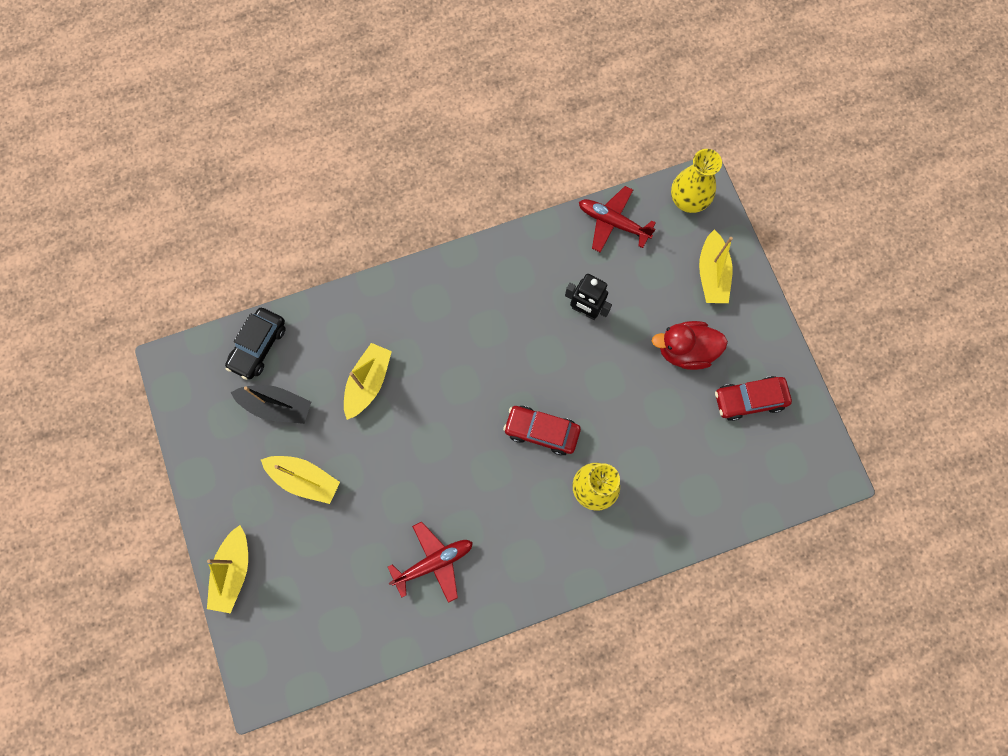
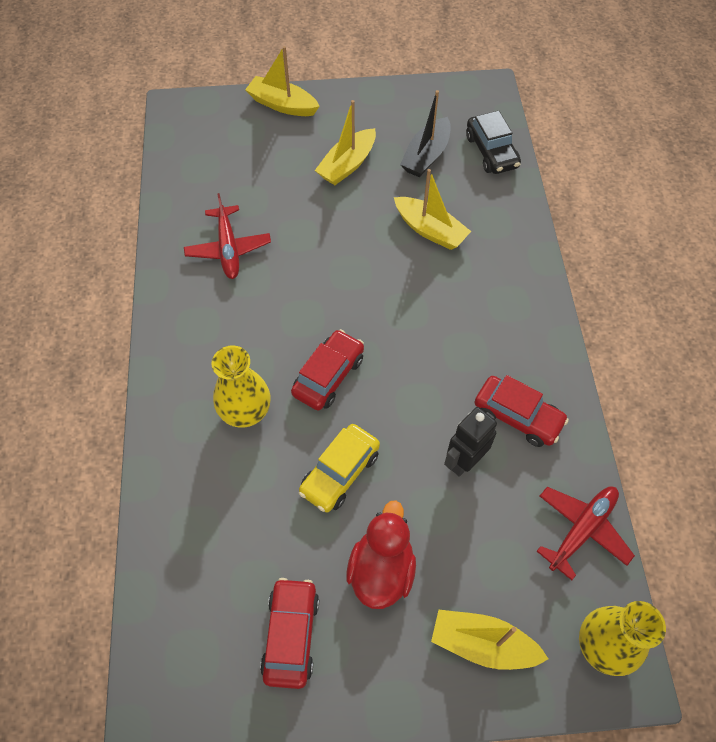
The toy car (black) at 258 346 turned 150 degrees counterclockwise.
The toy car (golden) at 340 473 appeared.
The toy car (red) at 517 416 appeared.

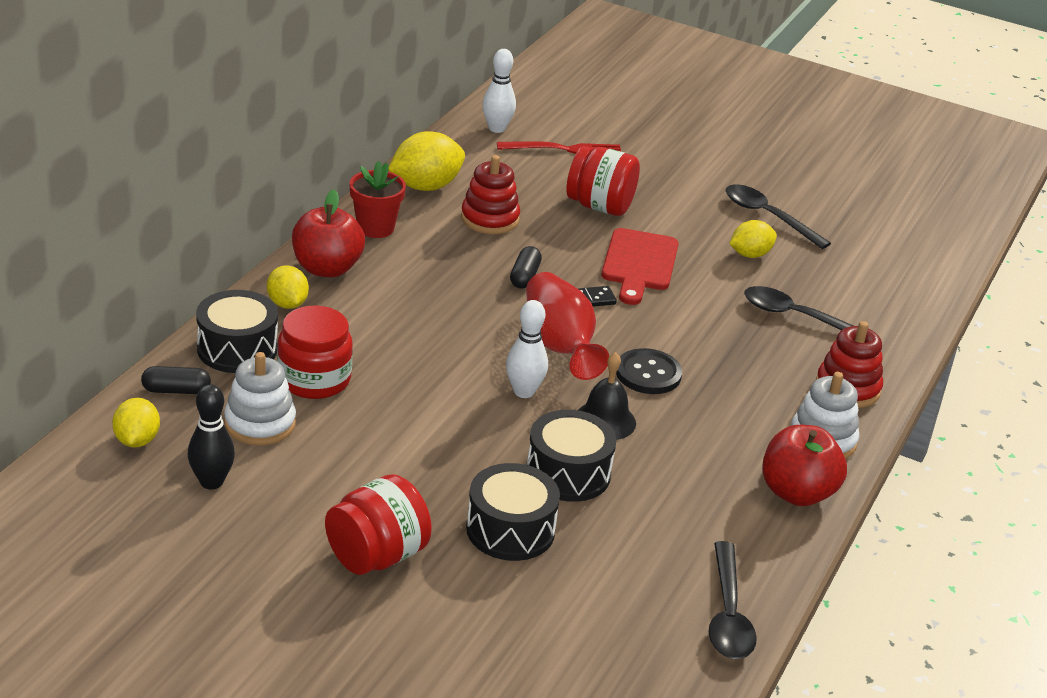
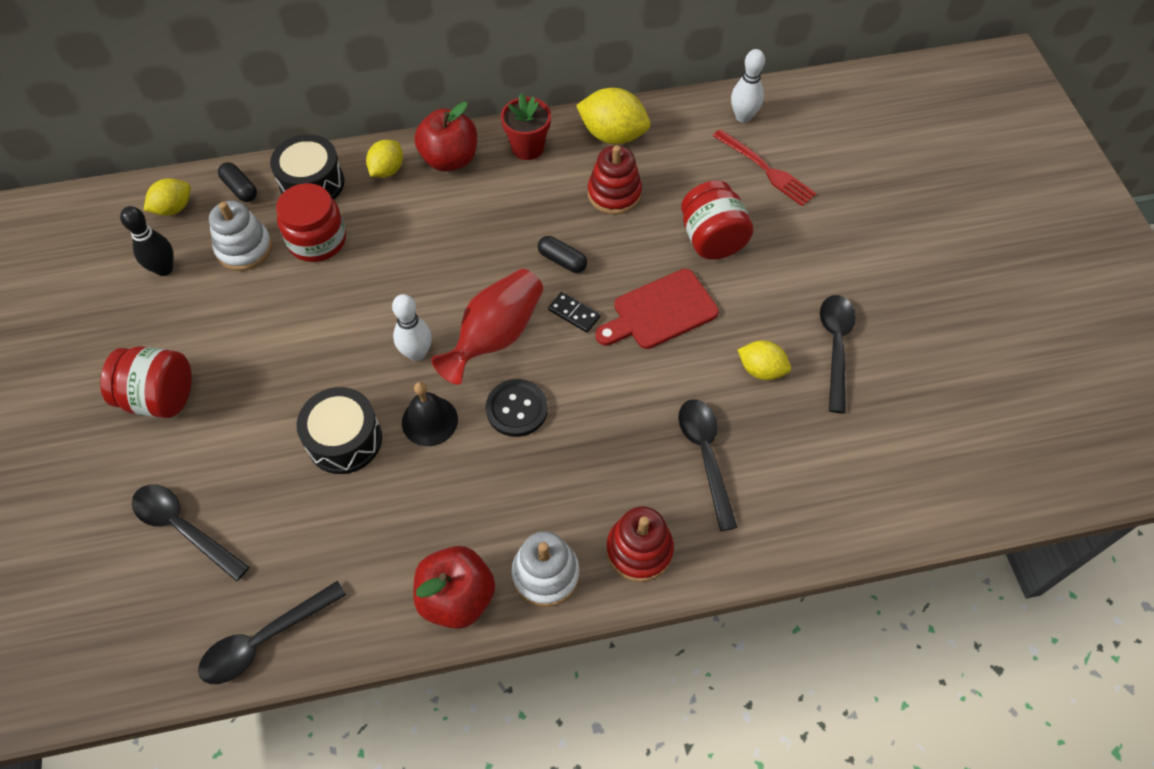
The drum (black) at 510 530 disappeared.
The capsule (black) at 525 276 turned 60 degrees clockwise.
The tablespoon (black) at 184 528 appeared.

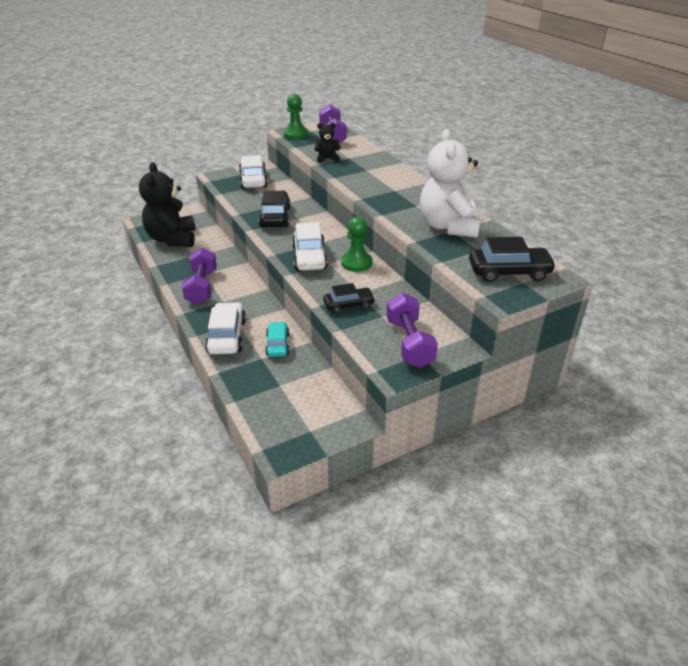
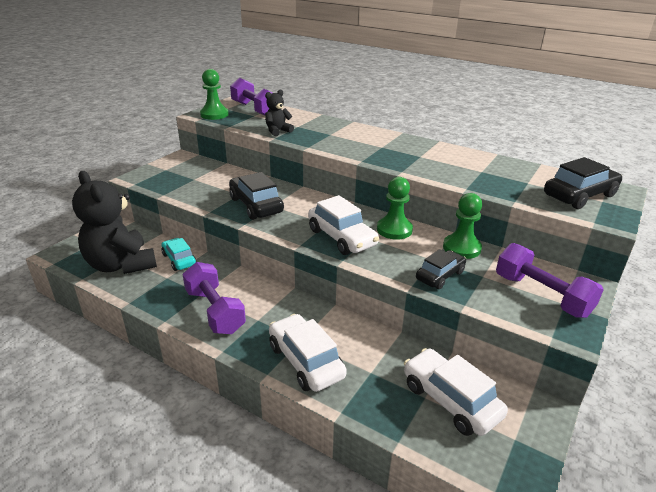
The toy car (pure white) moved from 253 180 to 450 400.
The toy car (aqua) moved from 277 345 to 179 260.
The stuffed bear (pure white) at 448 226 disappeared.
The pawn (emerald) at 461 248 appeared.

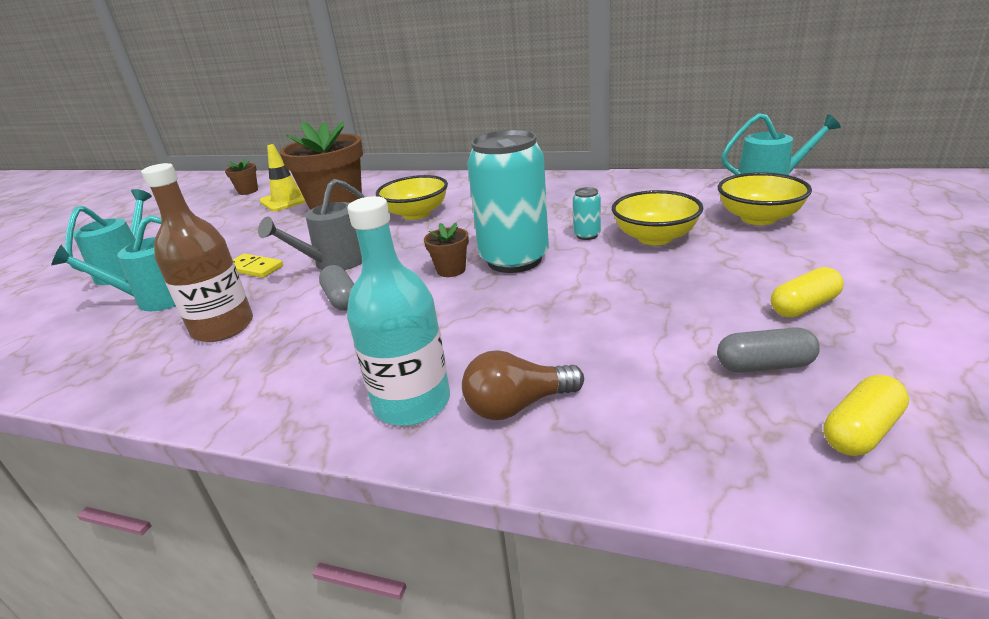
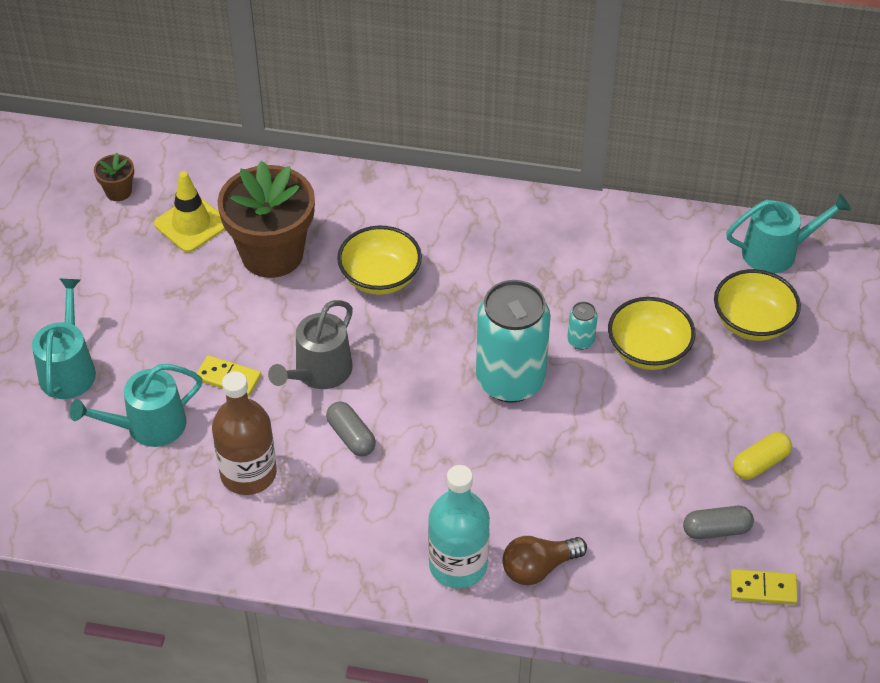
The flower pot (dark brown) at 451 270 disappeared.
The capsule (golden) at 860 430 was replaced by the domino tile (golden) at 763 588.

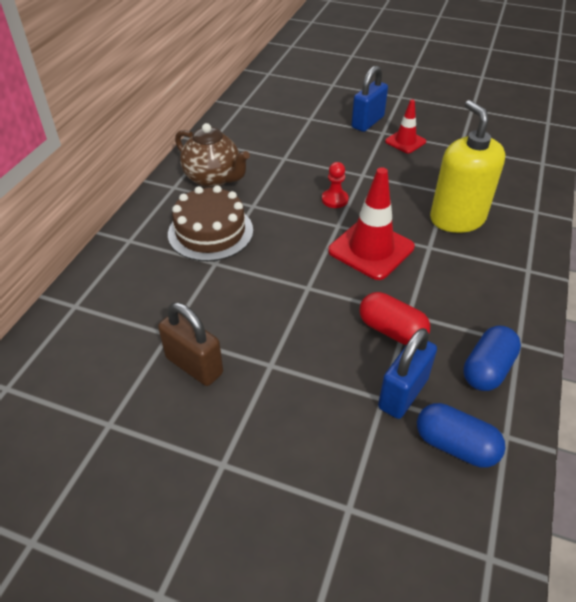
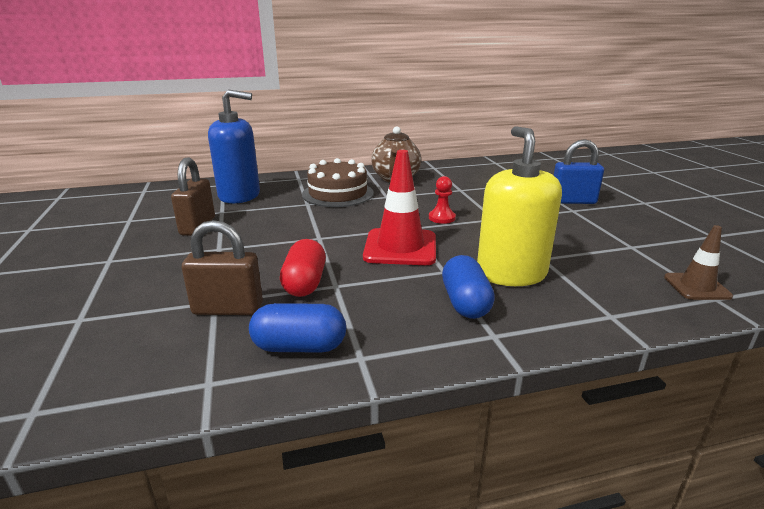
The small lock (cobalt) at 403 393 became the small lock (dark brown) at 228 309.
The safety cone (red) at 405 141 disappeared.
The capsule (cobalt) moved from 455 445 to 465 303.
The pump bottle (golden) at 457 218 turned 45 degrees counterclockwise.
The pump bottle (cobalt) at 239 195 appeared.
The safety cone (dark brown) at 696 287 appeared.

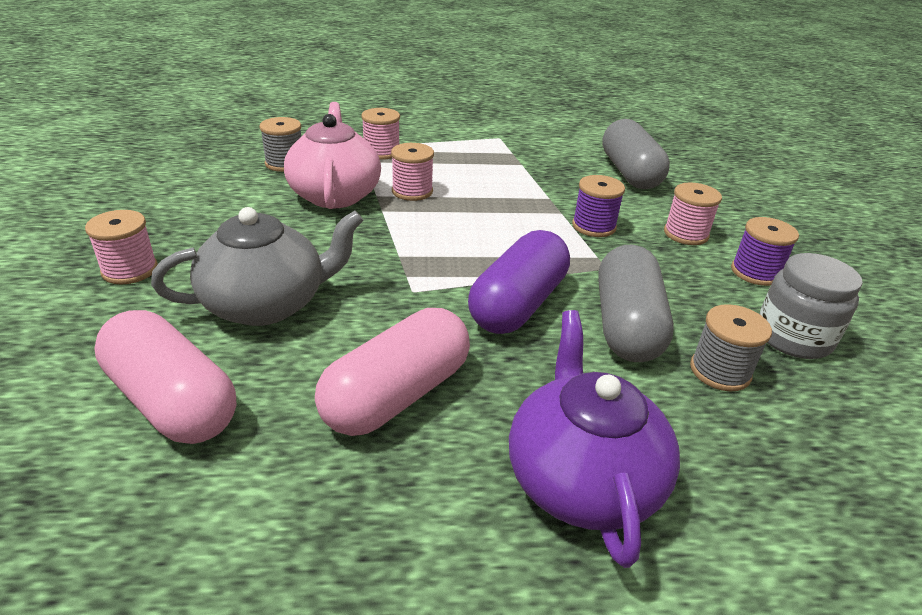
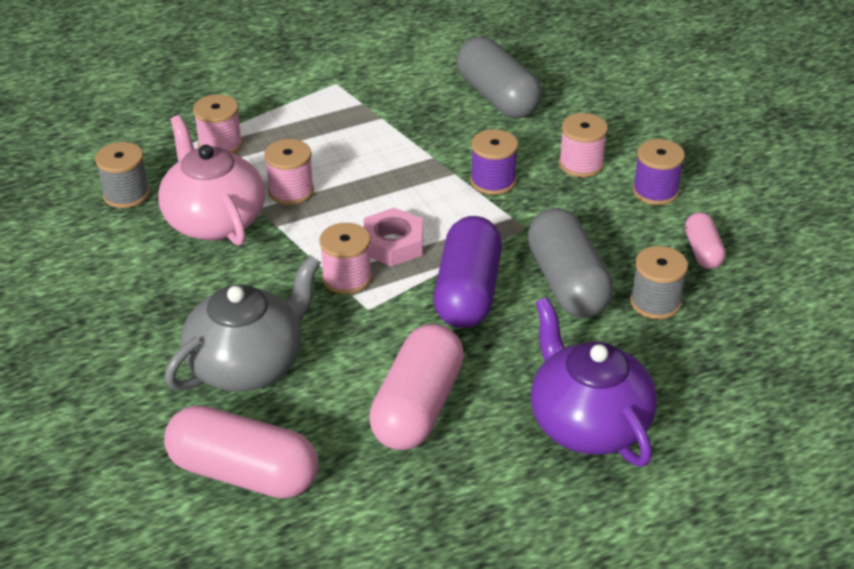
The bobbin (rosy) moved from 130 270 to 347 278.
The jam jar (ash-grey) at 793 337 was replaced by the capsule (rosy) at 702 251.
The hexagon nut (rosy) at 393 244 appeared.

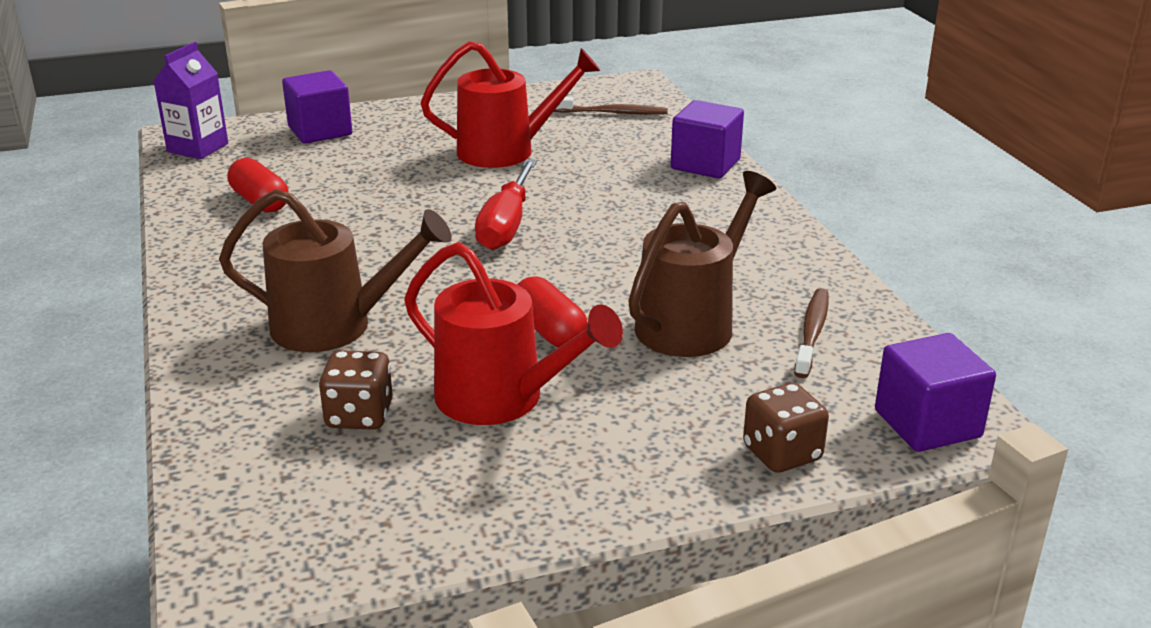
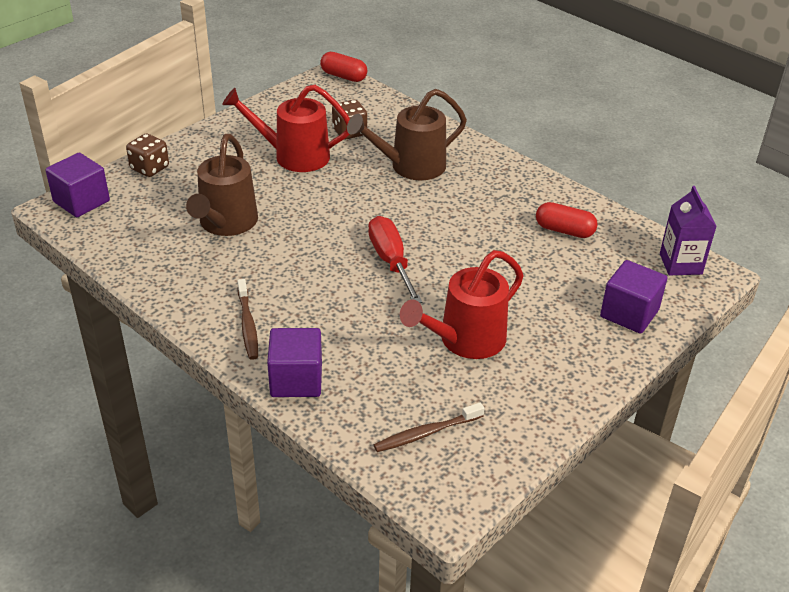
The capsule (red) moved from 549 331 to 343 76.
The tooth brush (dark brown) moved from 812 333 to 248 325.

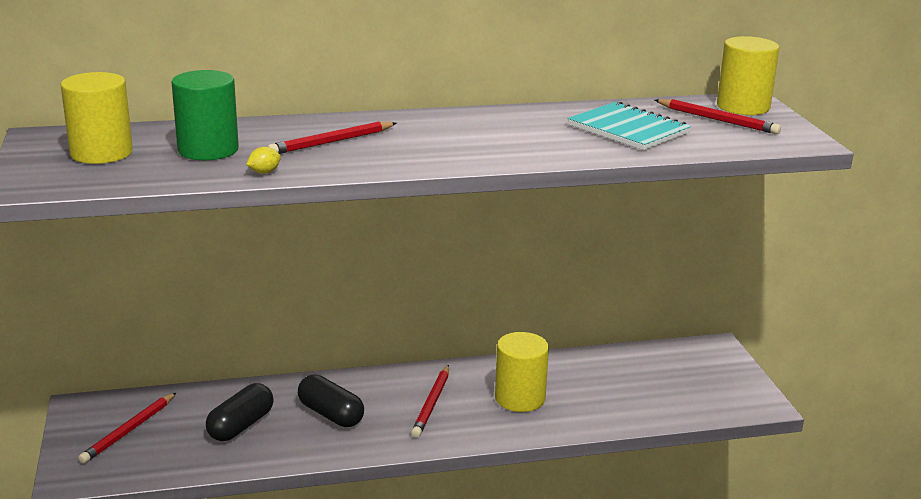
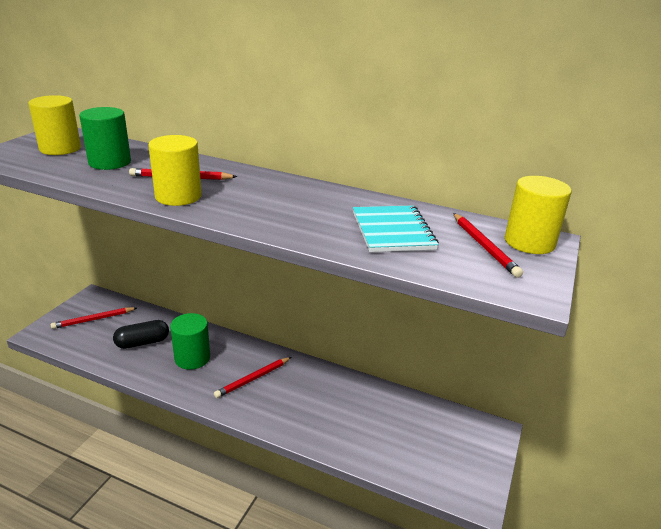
The lemon (golden) at 264 172 disappeared.
The capsule (black) at 330 414 was replaced by the cylinder (emerald) at 192 358.
The cylinder (golden) moved from 520 398 to 178 196.

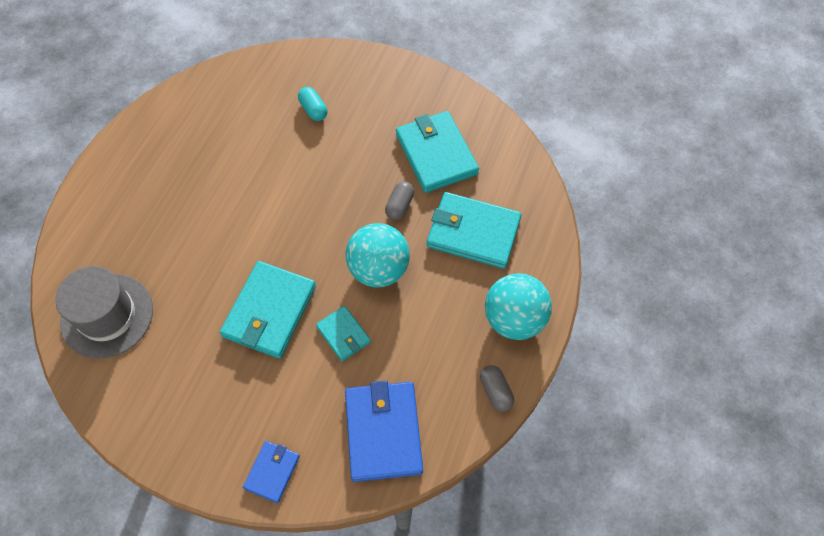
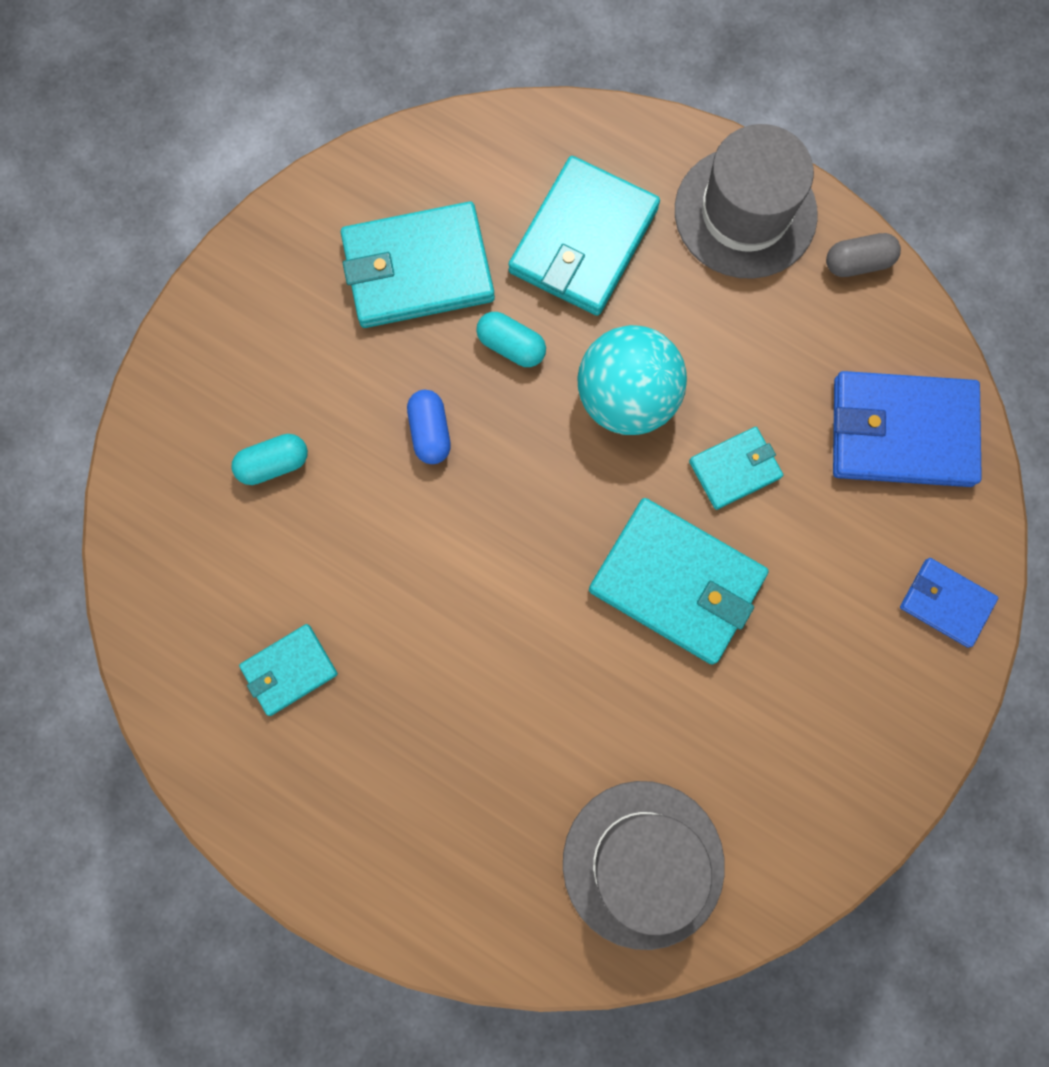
The capsule (ash-grey) at 399 206 became the capsule (aqua) at 511 346.
The play ball (aqua) at 514 319 was replaced by the hat (ash-grey) at 745 212.
The billfold (aqua) at 289 670 appeared.
The capsule (cobalt) at 430 432 appeared.

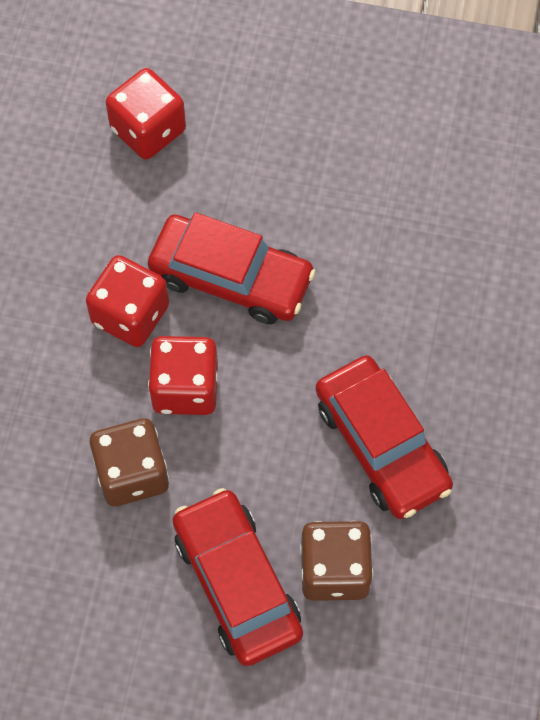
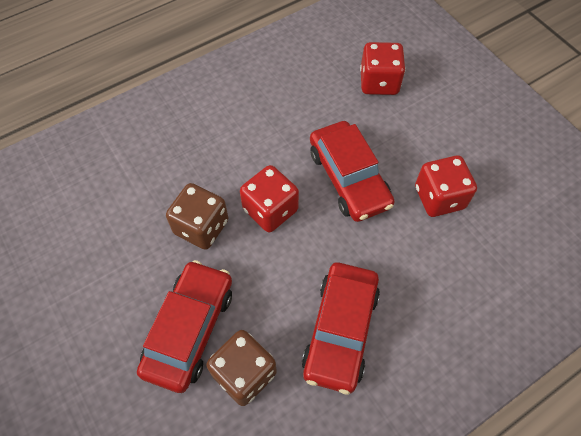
The die (red) moved from 130 315 to 439 197.

